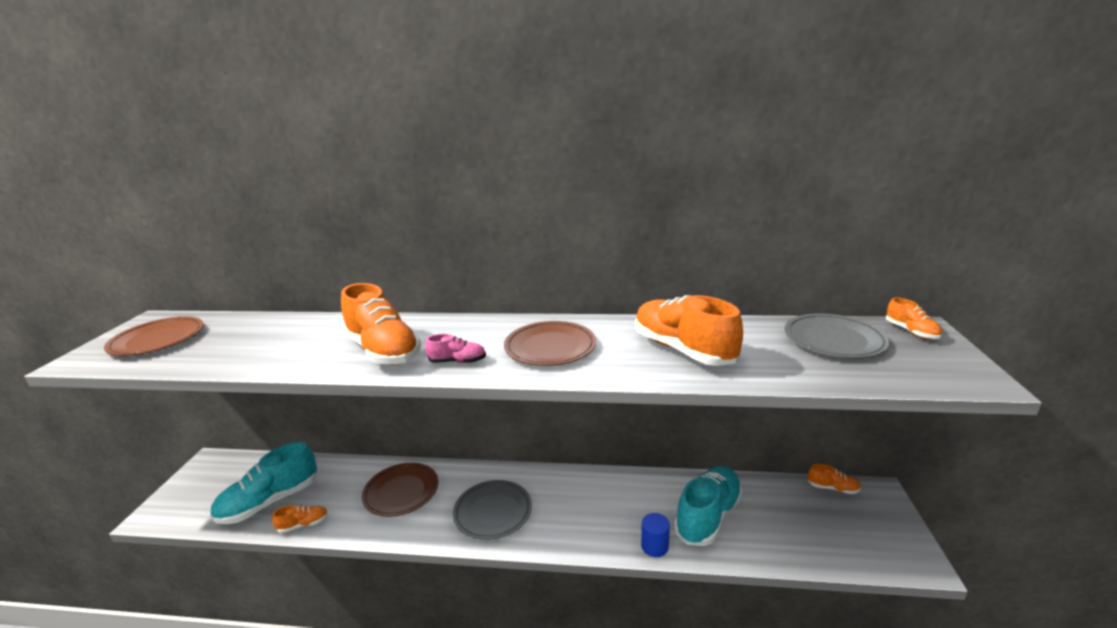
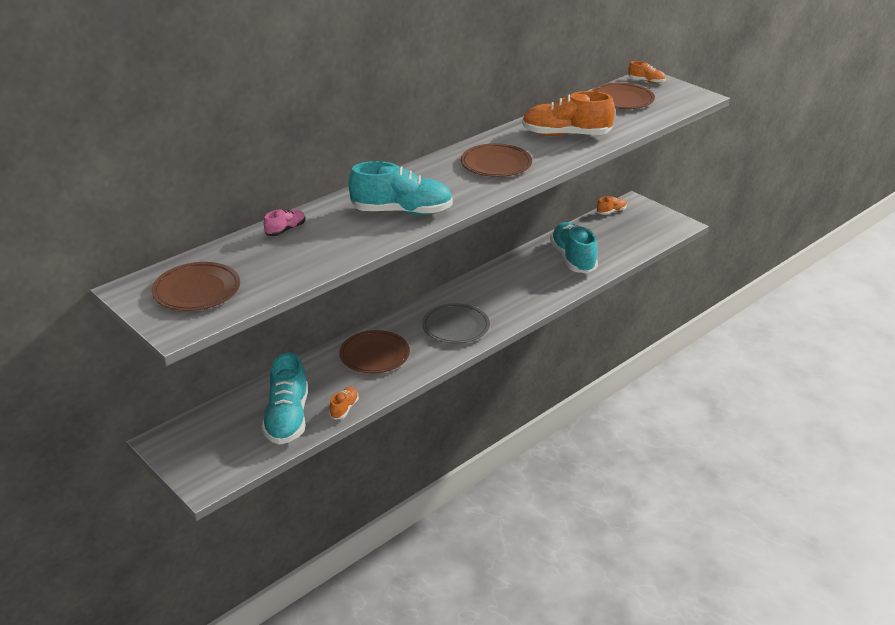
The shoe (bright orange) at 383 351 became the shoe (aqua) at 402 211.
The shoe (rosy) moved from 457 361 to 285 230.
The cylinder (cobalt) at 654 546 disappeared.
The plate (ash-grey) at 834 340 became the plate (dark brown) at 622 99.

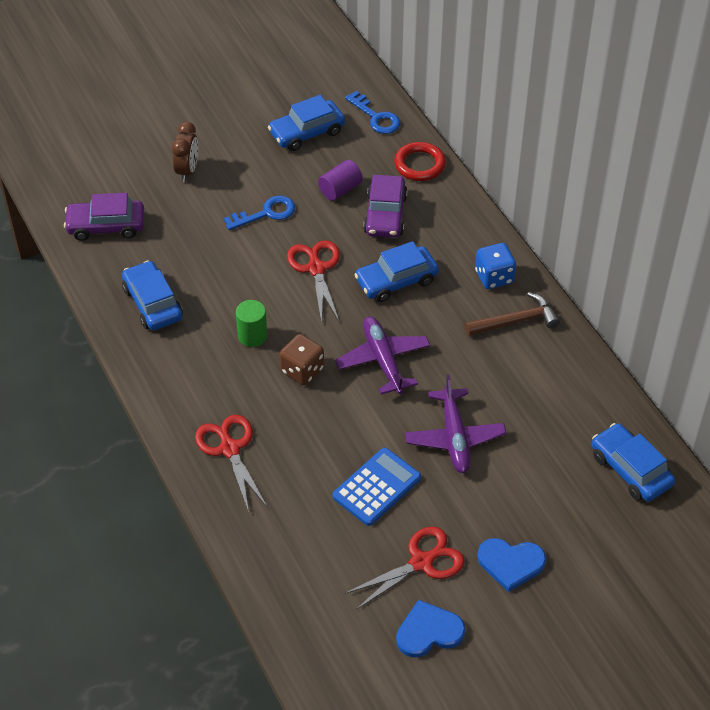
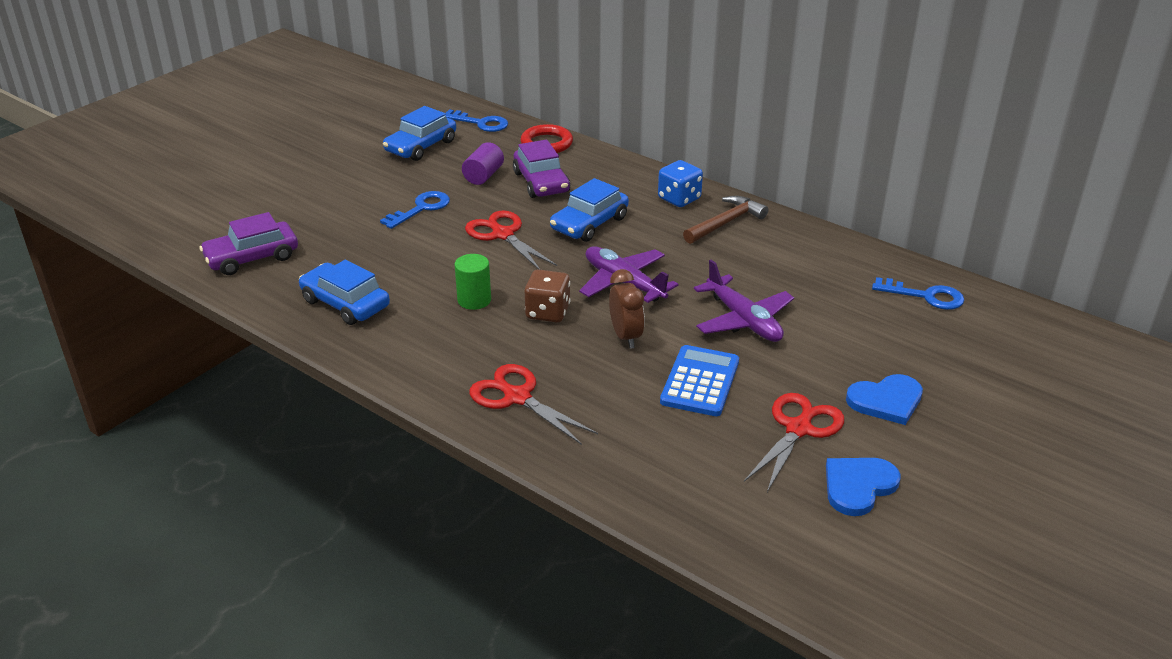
The bedside clock (dark brown) moved from 187 171 to 625 336.
The toy car (cobalt) at 630 470 was replaced by the door key (cobalt) at 926 296.

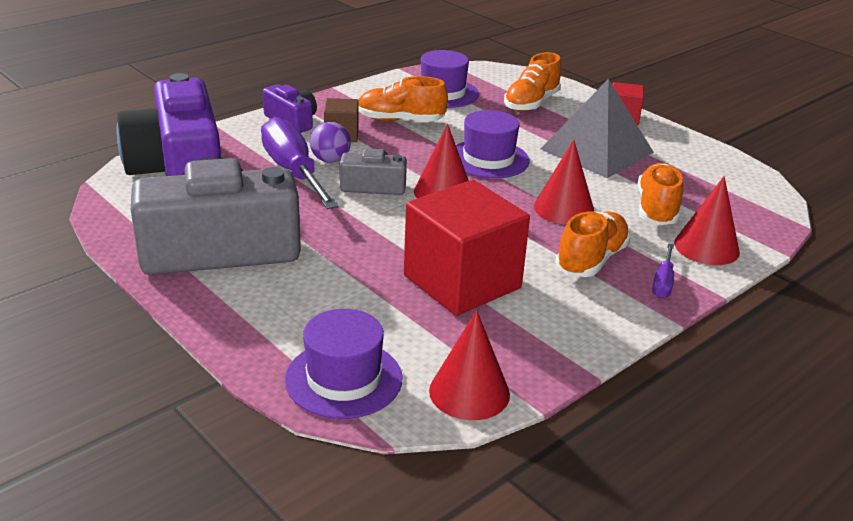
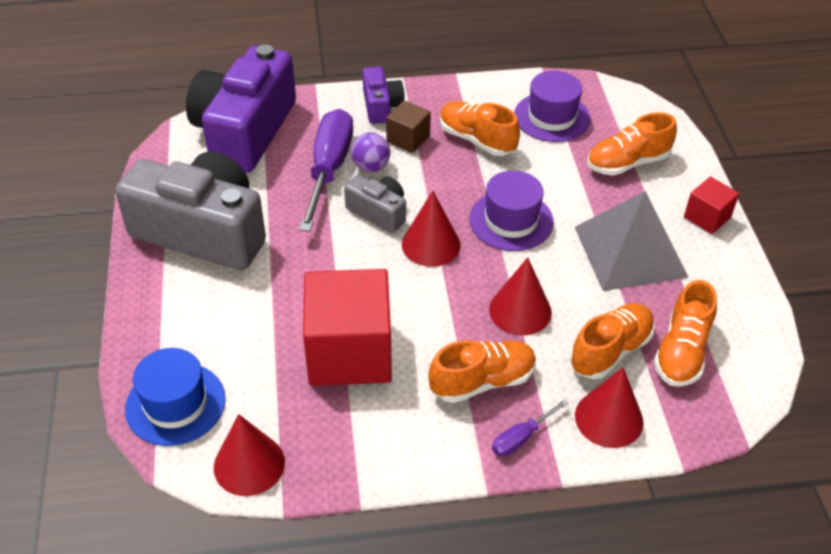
The hat (purple) at 343 379 became the hat (cobalt) at 175 404.
The shoe (bright orange) at 681 351 appeared.

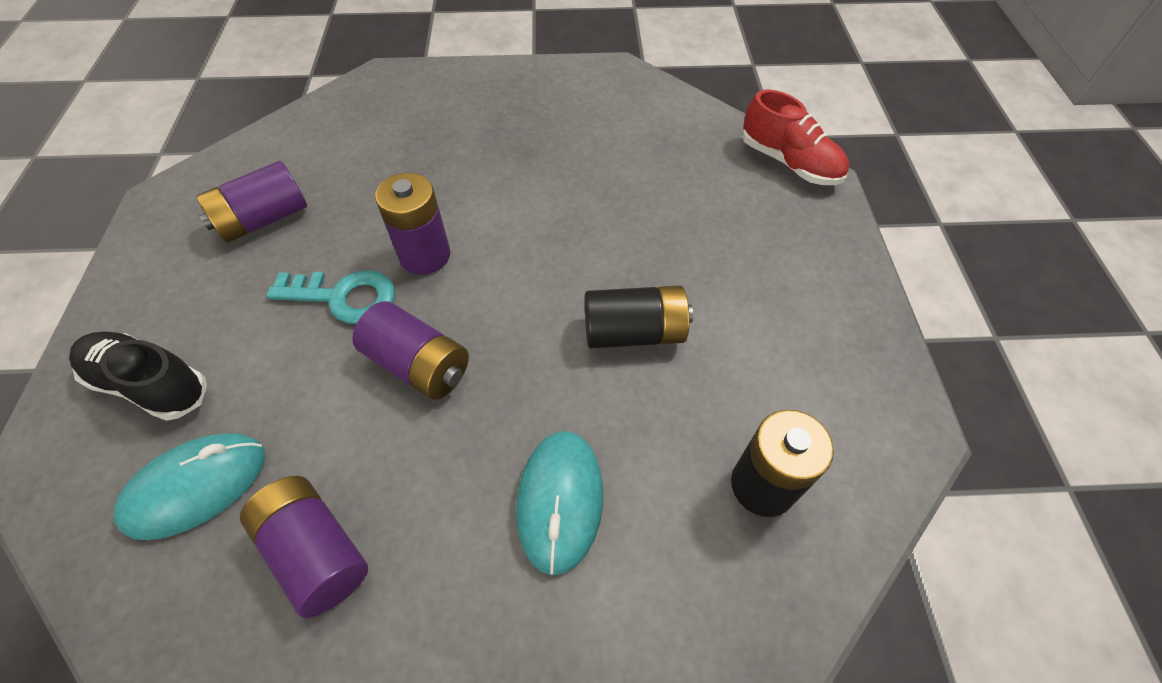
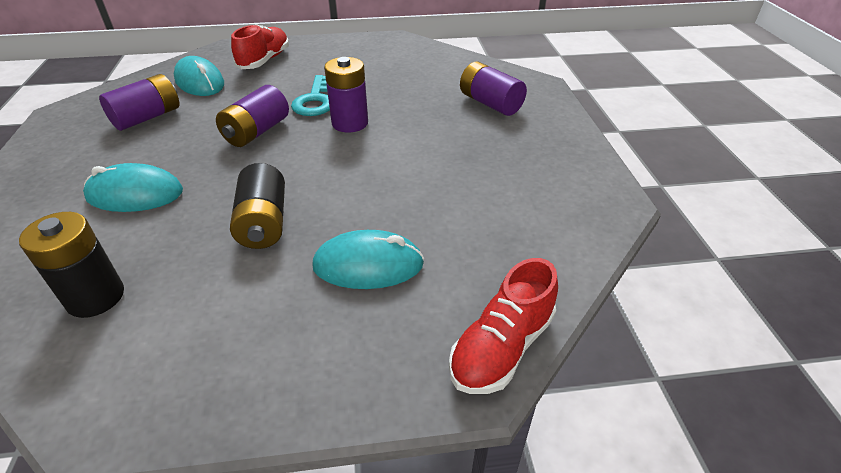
The shoe (black) at 151 384 became the shoe (red) at 264 60.
The power cell (purple) moved from 264 219 to 490 103.
The mouse (aqua) at 368 265 appeared.

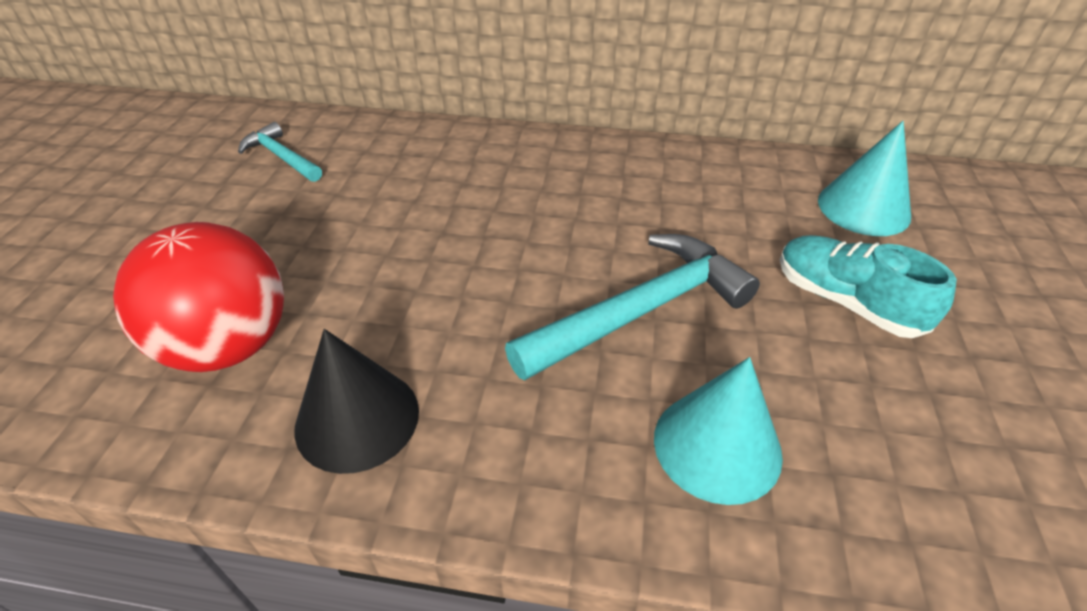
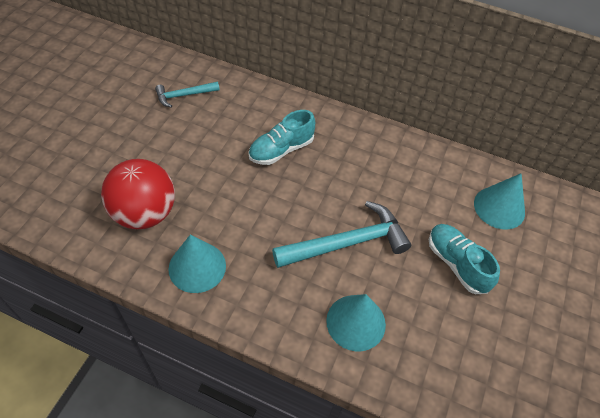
The claw hammer (aqua) at 281 157 turned 75 degrees counterclockwise.
The cone (black) at 357 418 became the cone (aqua) at 197 267.
The shoe (aqua) at 281 150 appeared.

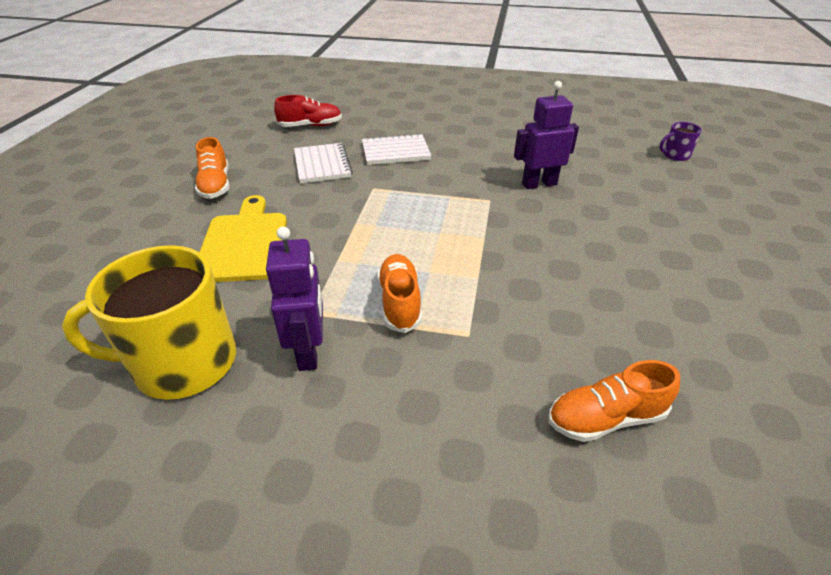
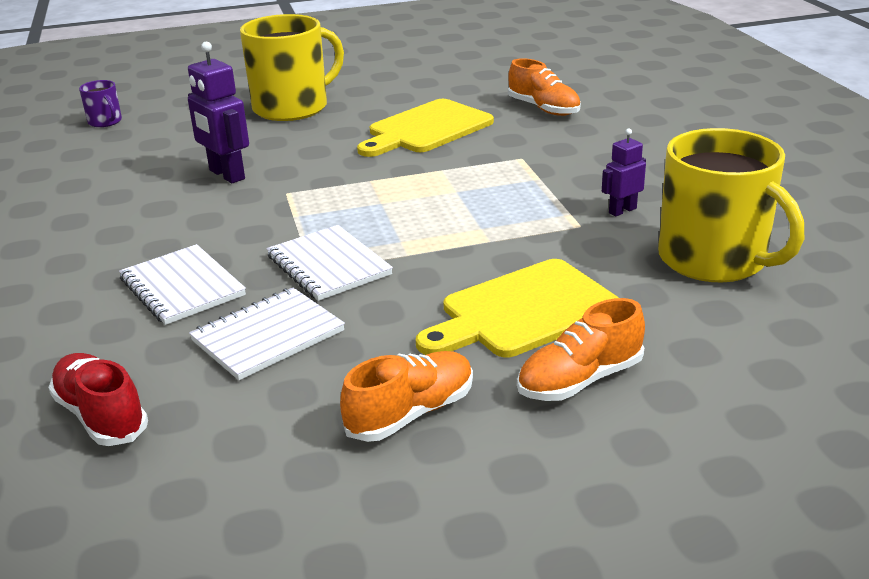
The robot figure (purple) at 309 351 changed to 0.59 times the size.
The shoe (bright orange) moved from 399 302 to 580 380.
The mug (golden) at 292 107 appeared.
The notebook (pure white) at 329 265 appeared.
The cutting board (golden) at 427 129 appeared.

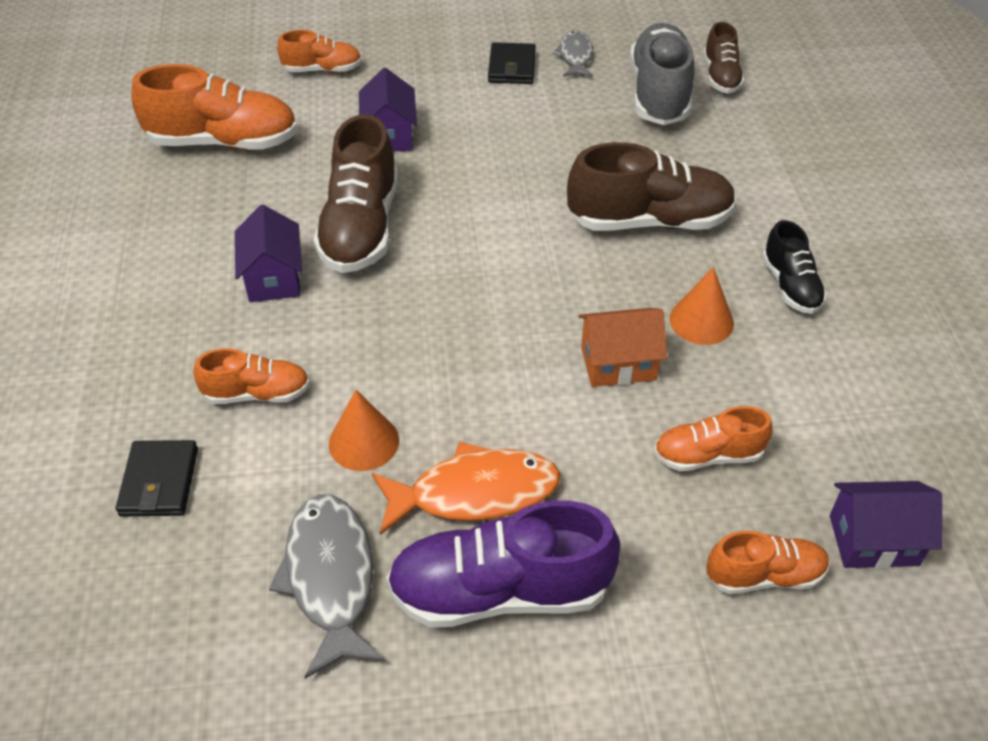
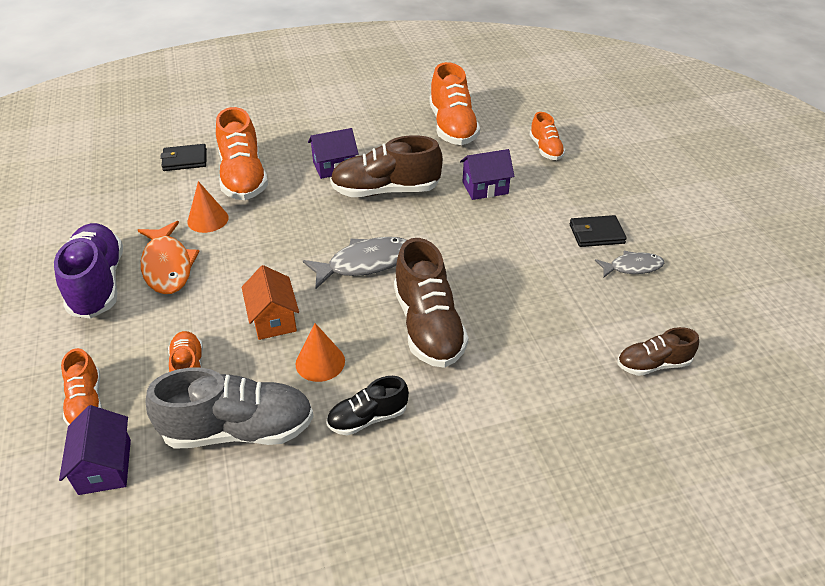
The shoe (bright orange) at 257 393 changed to 1.78 times the size.
The fish figure (ash-grey) moved from 330 578 to 365 263.
The shoe (ash-grey) moved from 659 94 to 239 429.

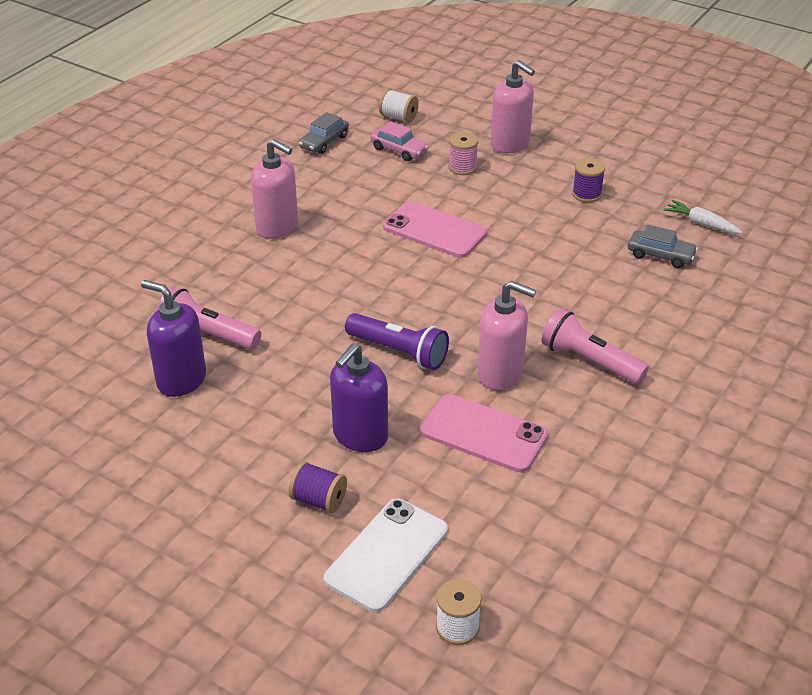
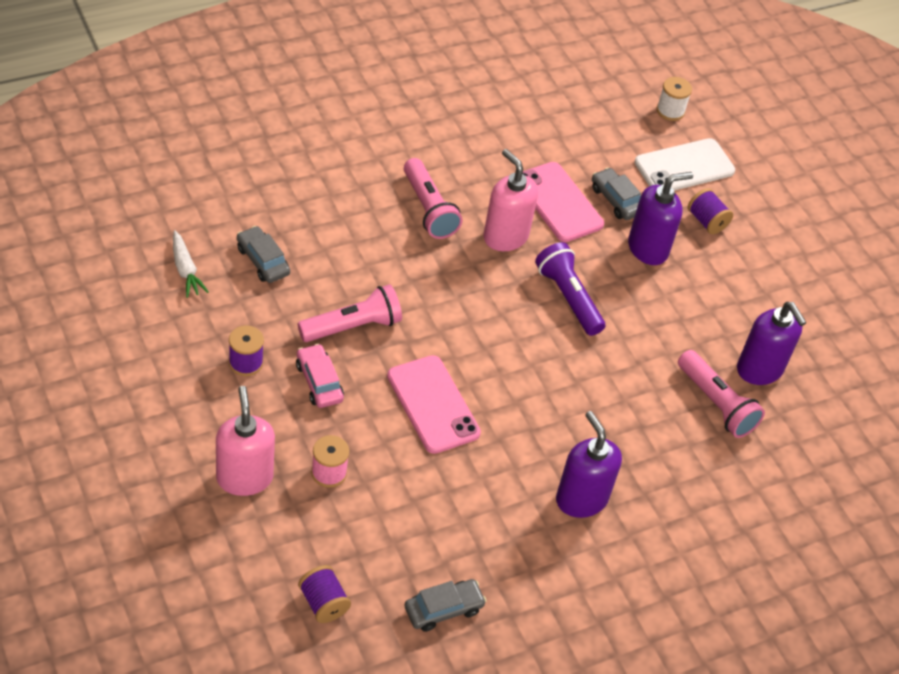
The pump bottle (rosy) at 277 227 became the pump bottle (purple) at 581 499.
The toy car (rosy) moved from 399 150 to 319 382.
The bobbin (pure white) at 398 117 became the bobbin (purple) at 323 603.
The flashlight (rosy) at 352 326 appeared.
The toy car (ash-grey) at 616 200 appeared.

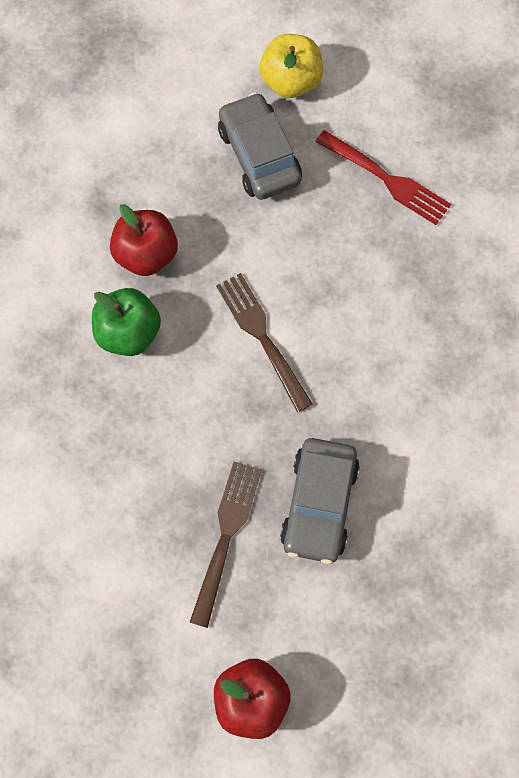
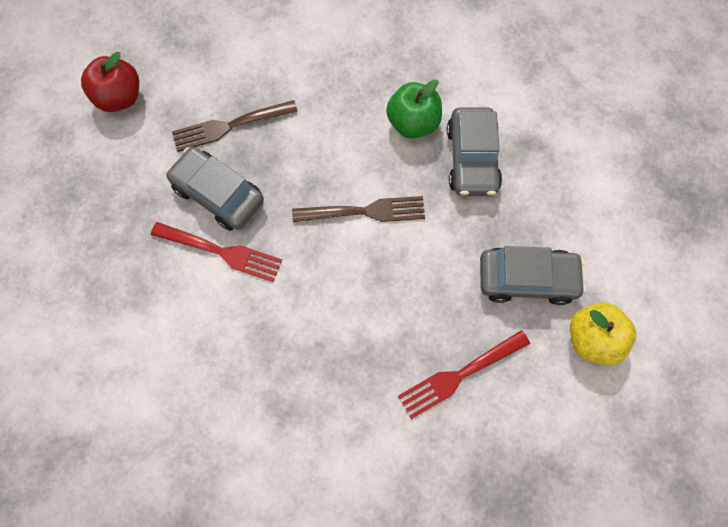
The apple (red) at 146 254 was replaced by the toy car (ash-grey) at 471 159.
The table fork (dark brown) at 226 537 turned 120 degrees clockwise.
The table fork (red) at 220 252 appeared.

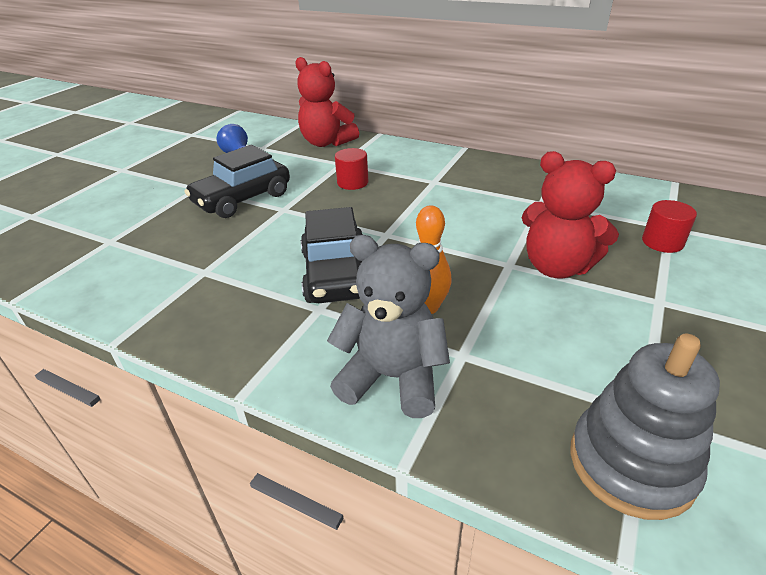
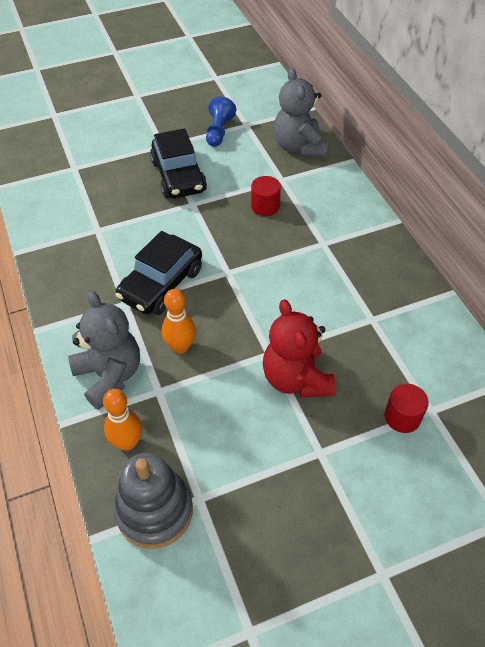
The toy car (black) at 242 199 turned 105 degrees counterclockwise.
The stuffed bear (red) at 326 142 became the stuffed bear (ash-grey) at 299 147.
The tenpin (bright orange) at 127 442 appeared.

